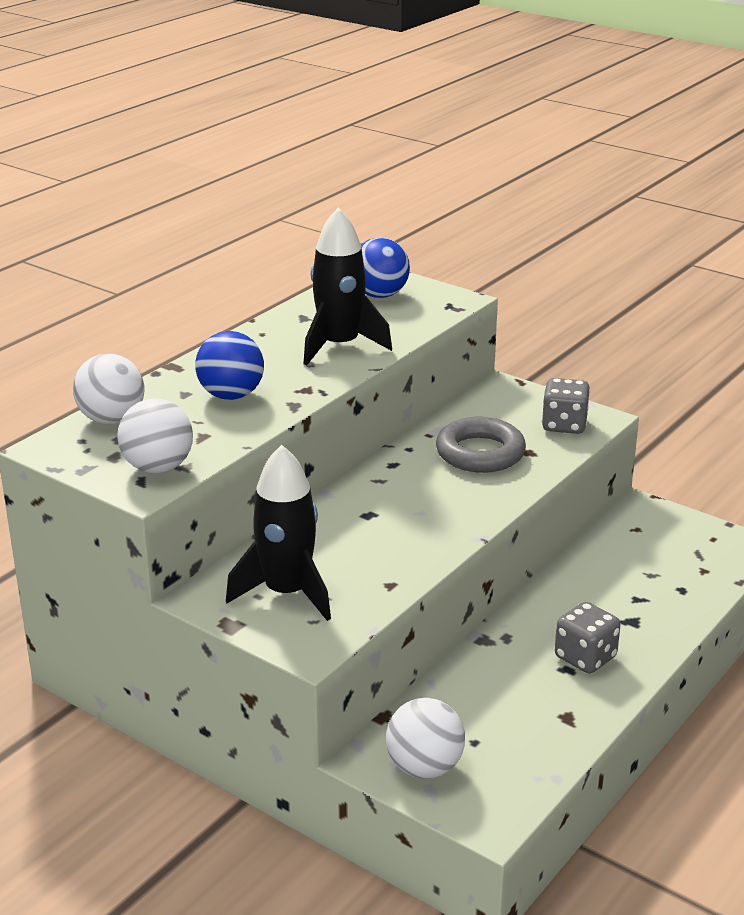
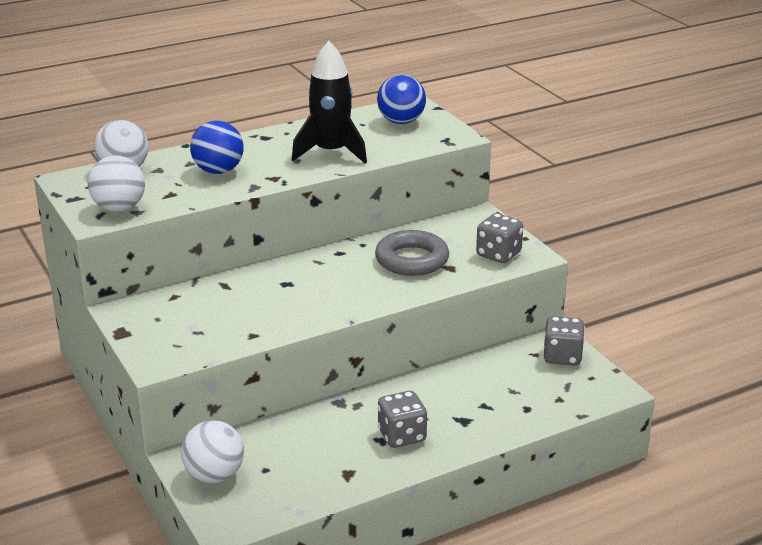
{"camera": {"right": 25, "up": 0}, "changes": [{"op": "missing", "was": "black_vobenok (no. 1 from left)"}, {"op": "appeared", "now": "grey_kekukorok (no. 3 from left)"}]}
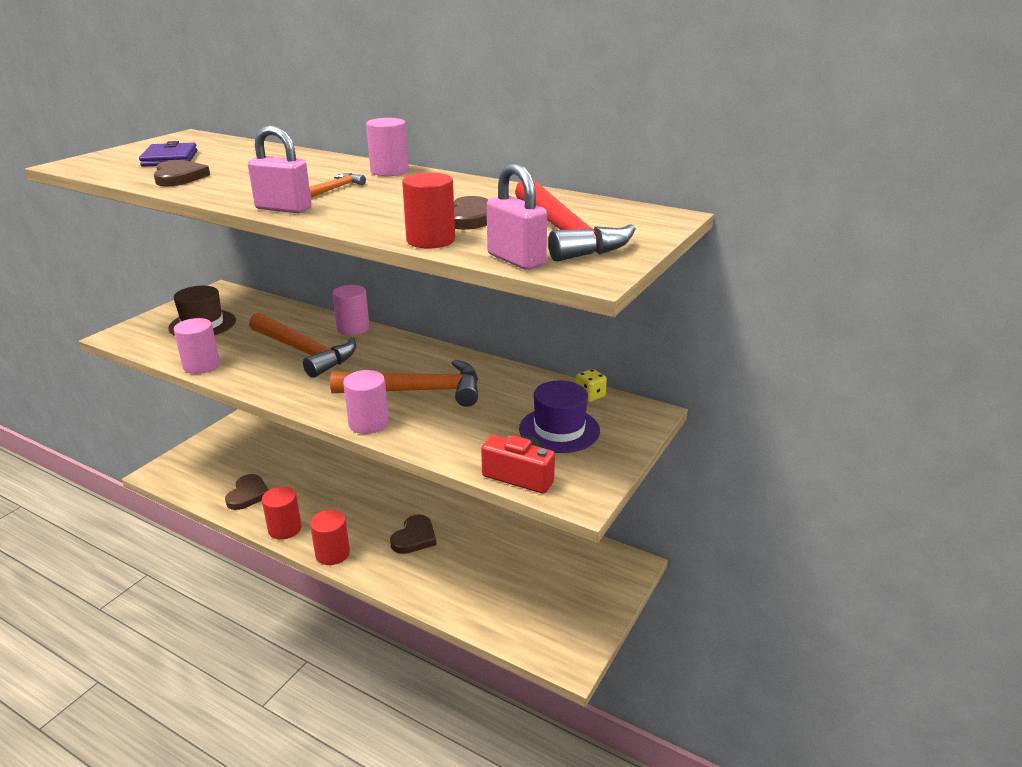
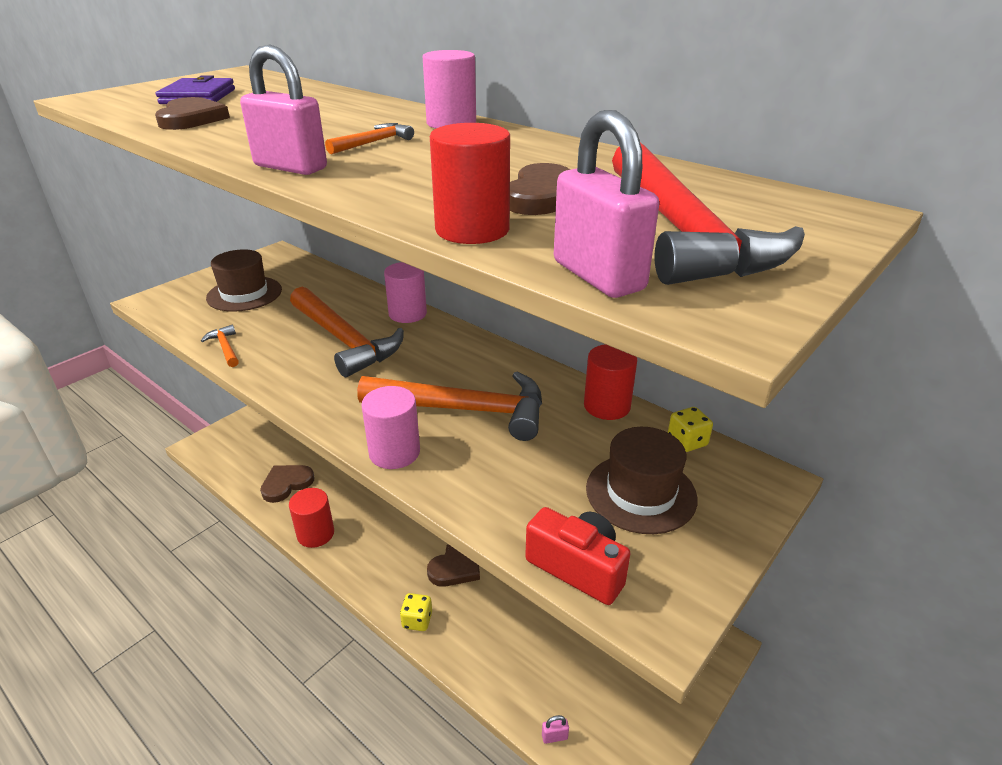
{"camera": {"right": 10, "up": 5}, "changes": [{"op": "exchanged", "was": "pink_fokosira (no. 1 from left)", "now": "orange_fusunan (no. 1 from left)"}, {"op": "spun", "was": "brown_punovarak (no. 2 from left)", "clockwise": -150}, {"op": "relocated", "was": "red_fokosira (no. 2 from left in the first image)", "now": "red_fokosira (no. 3 from left)"}, {"op": "colour", "was": "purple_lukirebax", "now": "brown_lukirebax (no. 2 from left)"}, {"op": "appeared", "now": "yellow_kekukorok (no. 1 from left)"}, {"op": "appeared", "now": "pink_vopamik (no. 2 from left)"}]}
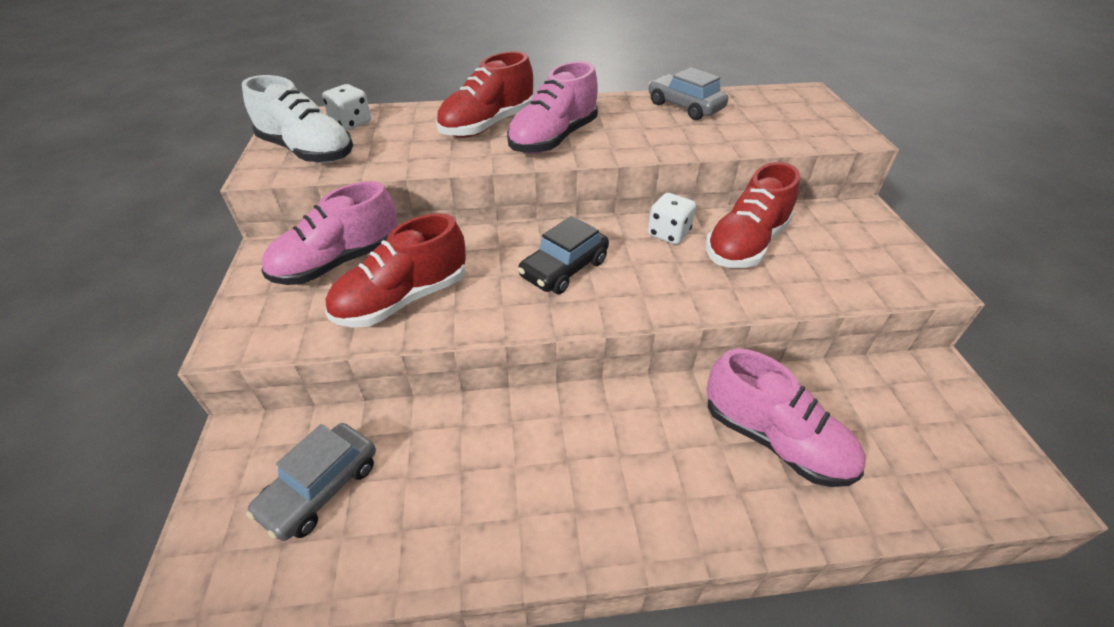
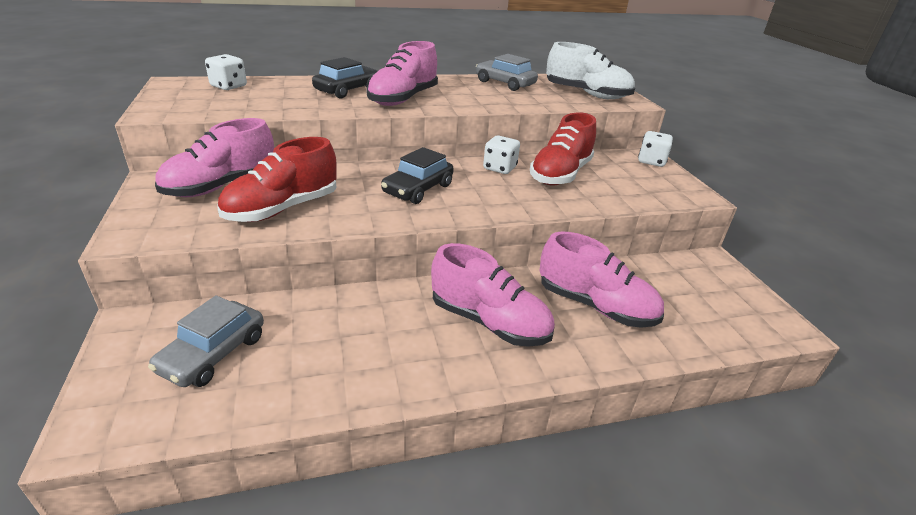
{"camera": {"right": -10, "up": -10}, "changes": [{"op": "relocated", "was": "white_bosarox"}, {"op": "exchanged", "was": "red_bosarox (no. 2 from left)", "now": "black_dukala (no. 1 from left)"}, {"op": "appeared", "now": "pink_bosarox (no. 3 from left)"}, {"op": "appeared", "now": "white_kekukorok (no. 3 from left)"}]}
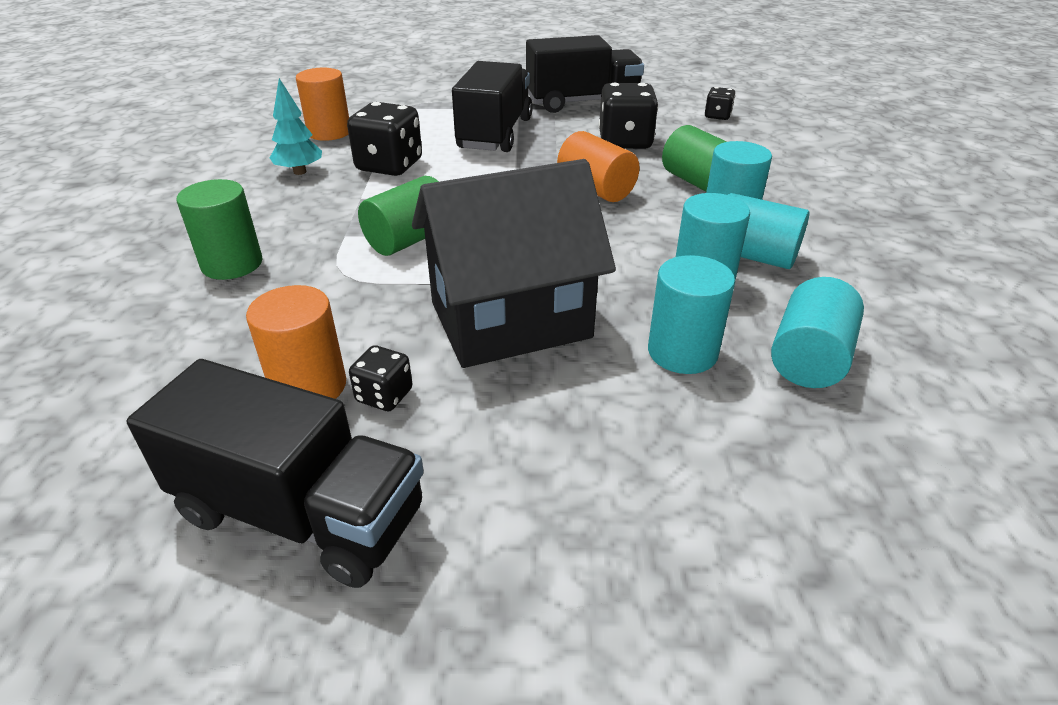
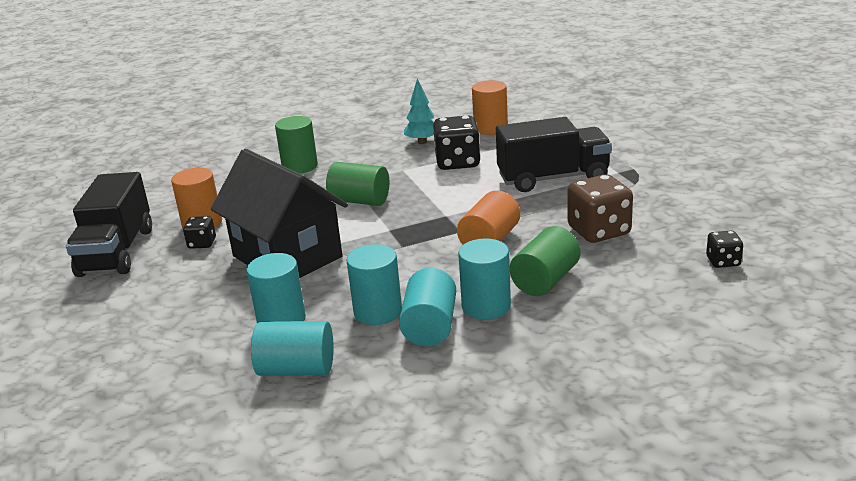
{"camera": {"right": 70, "up": -10}, "changes": [{"op": "missing", "was": "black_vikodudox (no. 3 from left)"}, {"op": "colour", "was": "black_kekukorok (no. 3 from left)", "now": "brown_kekukorok"}]}
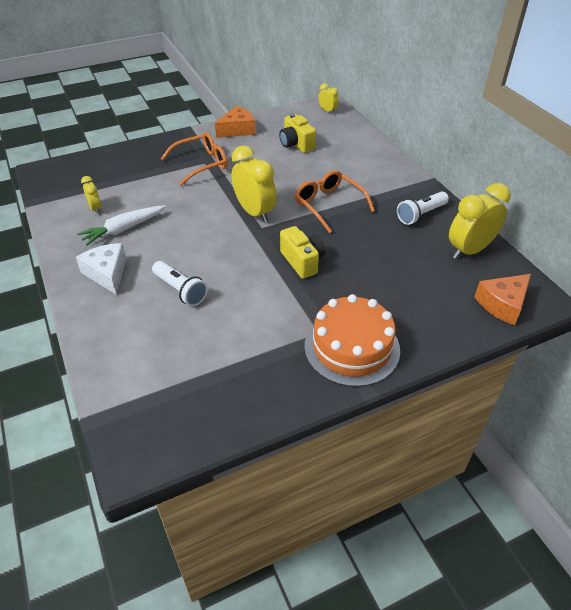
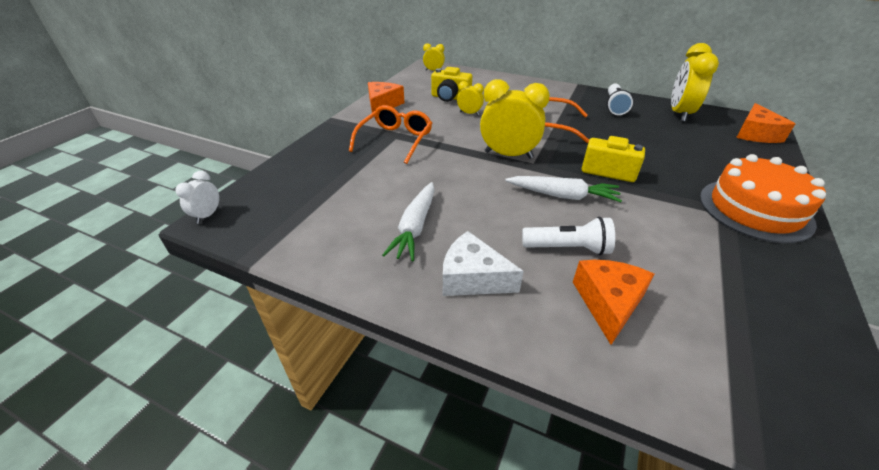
{"camera": {"right": -40, "up": -5}, "changes": [{"op": "relocated", "was": "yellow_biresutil (no. 1 from left in the first image)", "now": "yellow_biresutil (no. 2 from left)"}, {"op": "appeared", "now": "white_biresutil"}, {"op": "appeared", "now": "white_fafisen (no. 2 from left)"}, {"op": "appeared", "now": "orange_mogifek (no. 2 from left)"}]}
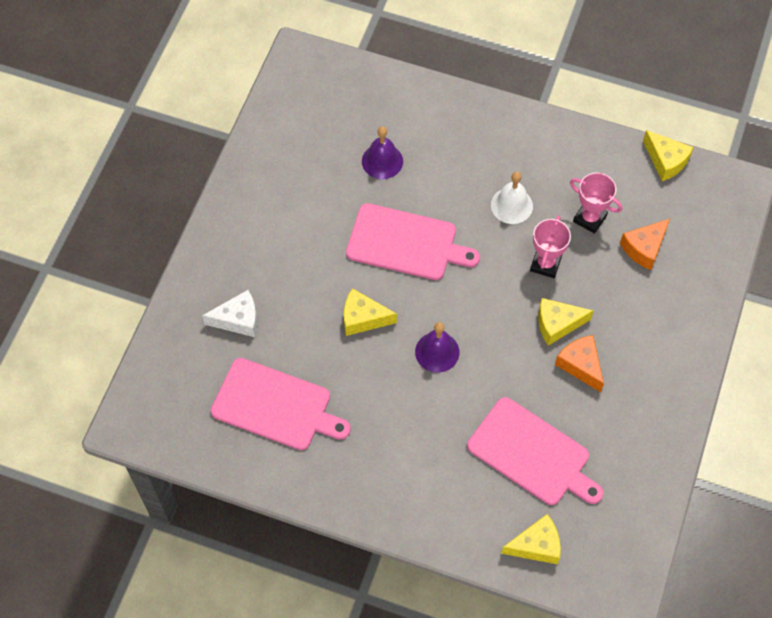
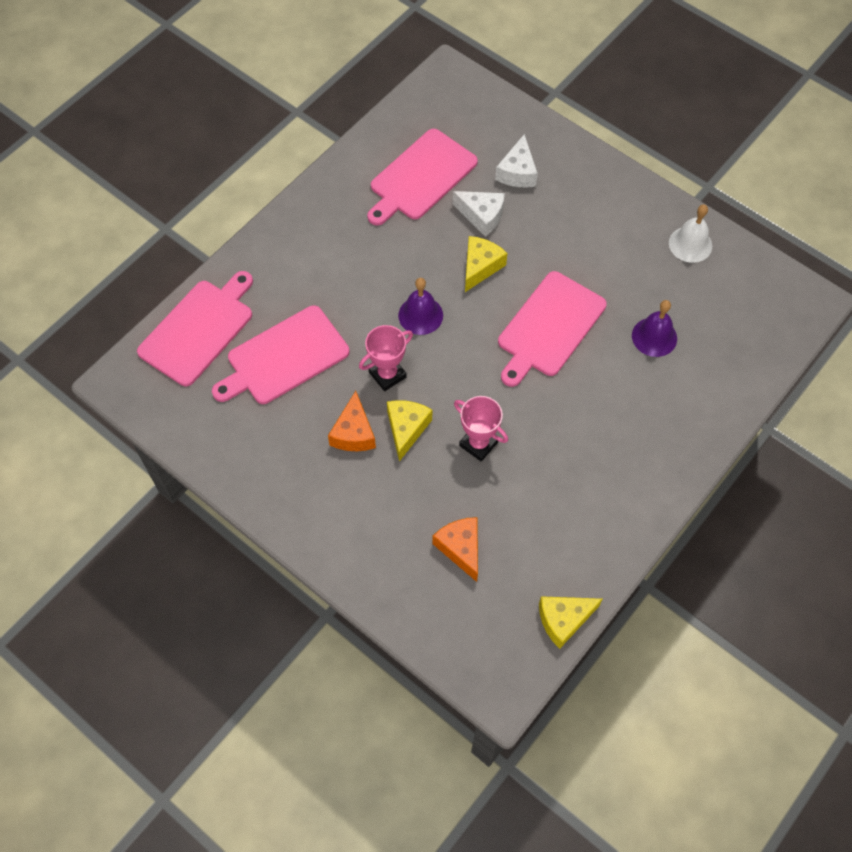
{"camera": {"right": 110, "up": 0}, "changes": [{"op": "relocated", "was": "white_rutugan"}, {"op": "exchanged", "was": "yellow_mogifek (no. 2 from left)", "now": "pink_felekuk (no. 1 from left)"}, {"op": "spun", "was": "orange_mogifek (no. 1 from left)", "clockwise": 105}, {"op": "relocated", "was": "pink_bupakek (no. 2 from left in the first image)", "now": "pink_bupakek (no. 1 from left)"}, {"op": "appeared", "now": "white_mogifek (no. 1 from left)"}]}
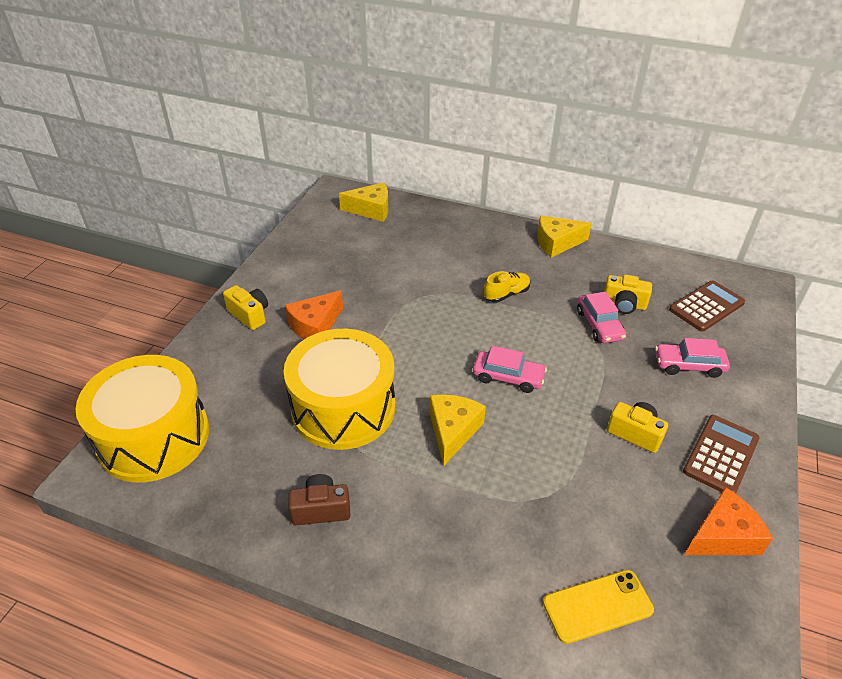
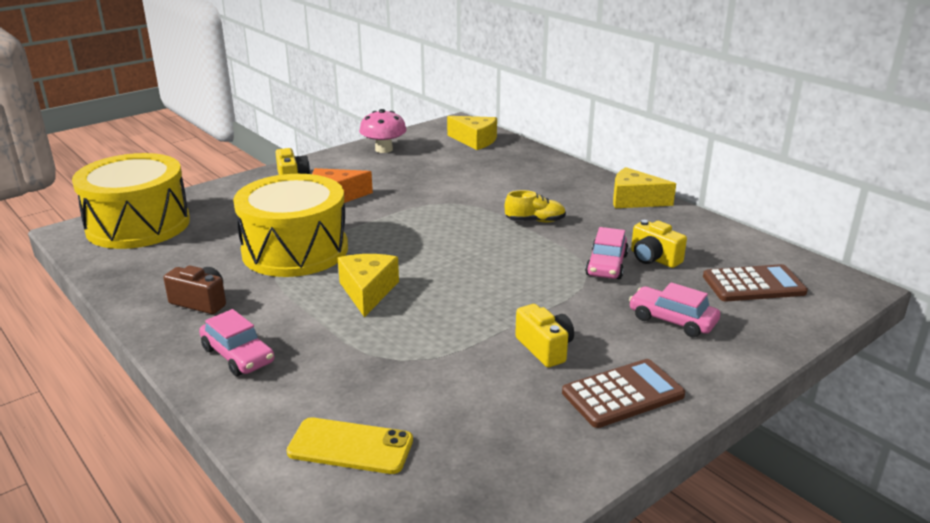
{"camera": {"right": 30, "up": -15}, "changes": [{"op": "spun", "was": "yellow_mogifek (no. 2 from left in the first image)", "clockwise": -45}, {"op": "relocated", "was": "pink_dukala (no. 1 from left)"}, {"op": "missing", "was": "orange_mogifek (no. 2 from left)"}, {"op": "appeared", "now": "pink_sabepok"}]}
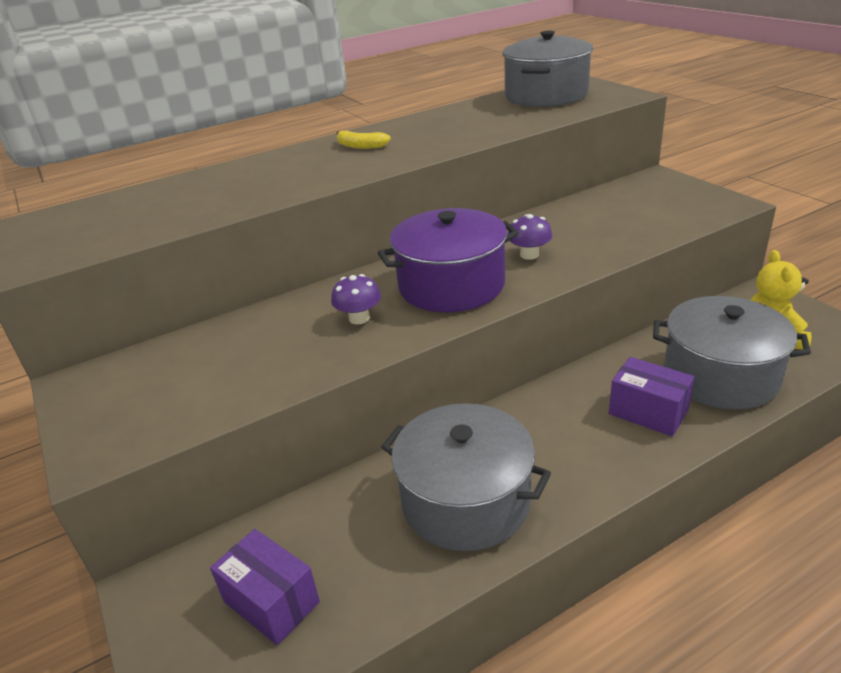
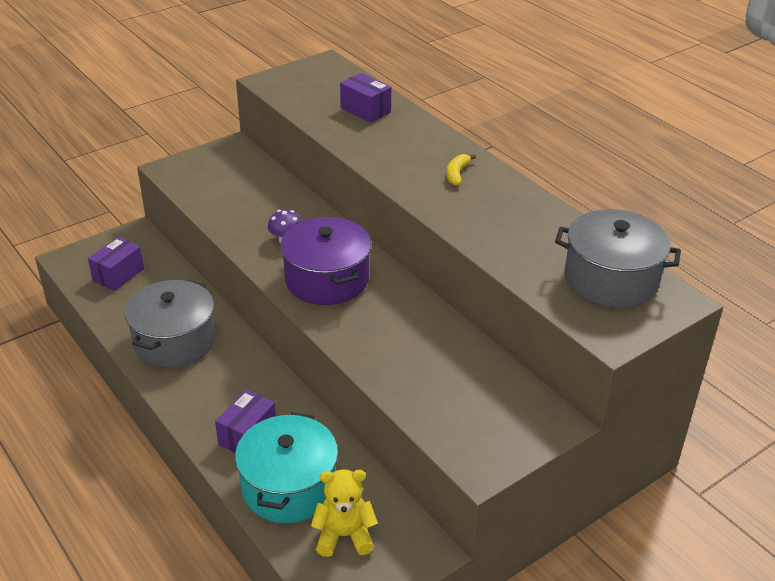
{"camera": {"right": 80, "up": 5}, "changes": [{"op": "missing", "was": "purple_sabepok (no. 2 from left)"}, {"op": "colour", "was": "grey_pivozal (no. 3 from left)", "now": "turquoise_pivozal"}, {"op": "appeared", "now": "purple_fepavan (no. 3 from left)"}]}
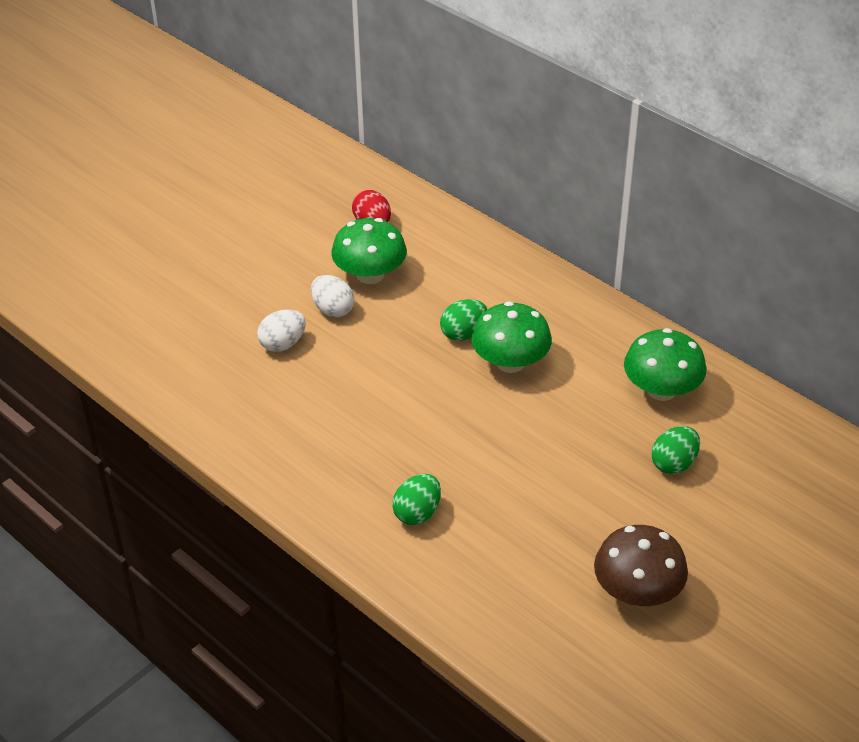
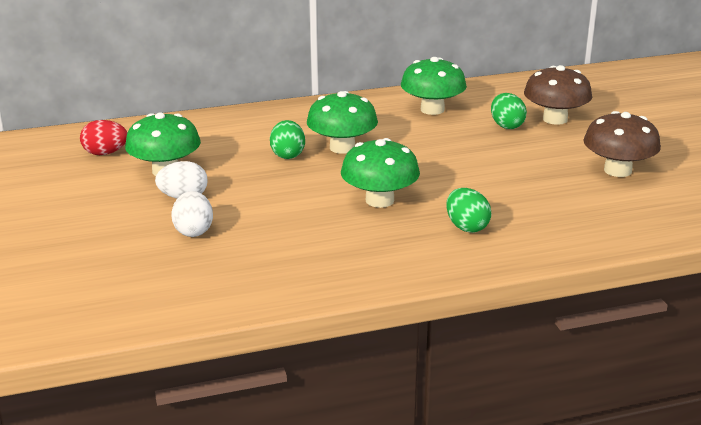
{"camera": {"right": -60, "up": -15}, "changes": [{"op": "appeared", "now": "green_sabepok (no. 3 from left)"}, {"op": "appeared", "now": "brown_sabepok (no. 1 from left)"}]}
